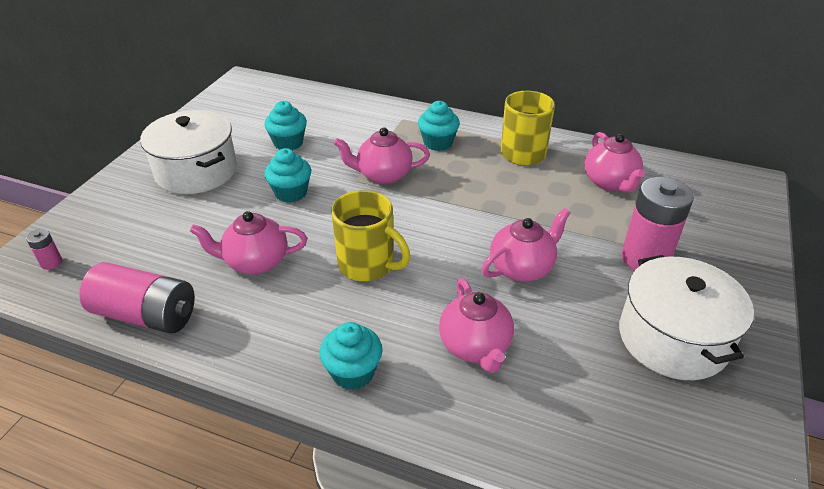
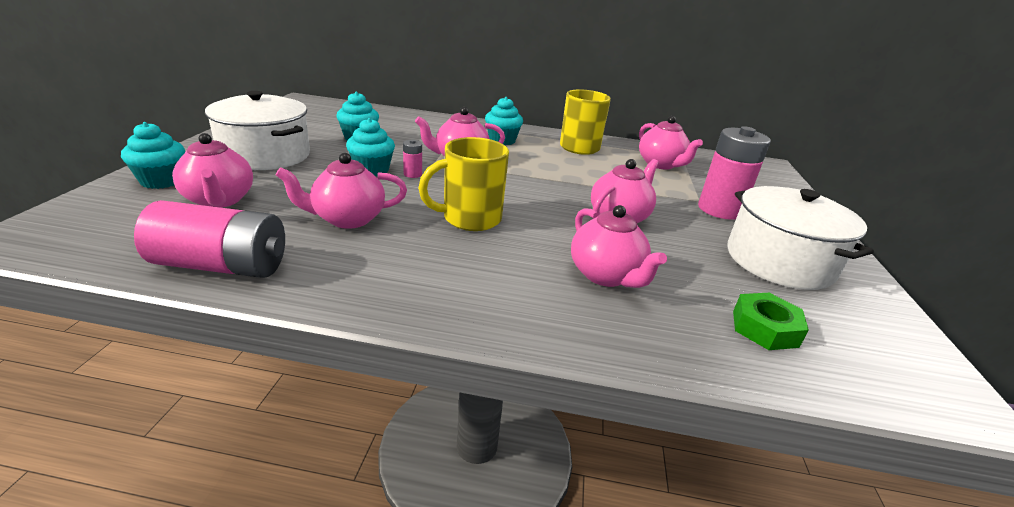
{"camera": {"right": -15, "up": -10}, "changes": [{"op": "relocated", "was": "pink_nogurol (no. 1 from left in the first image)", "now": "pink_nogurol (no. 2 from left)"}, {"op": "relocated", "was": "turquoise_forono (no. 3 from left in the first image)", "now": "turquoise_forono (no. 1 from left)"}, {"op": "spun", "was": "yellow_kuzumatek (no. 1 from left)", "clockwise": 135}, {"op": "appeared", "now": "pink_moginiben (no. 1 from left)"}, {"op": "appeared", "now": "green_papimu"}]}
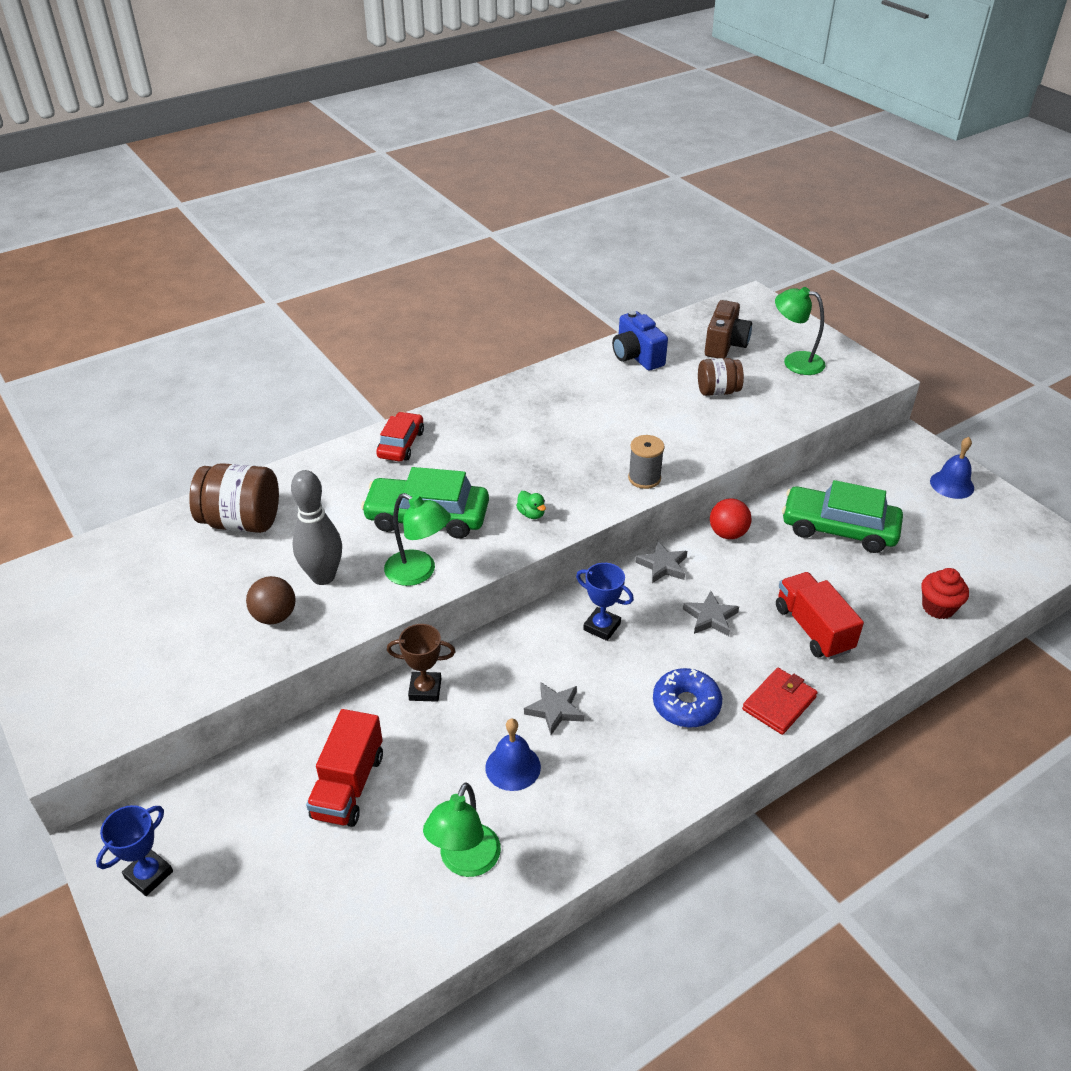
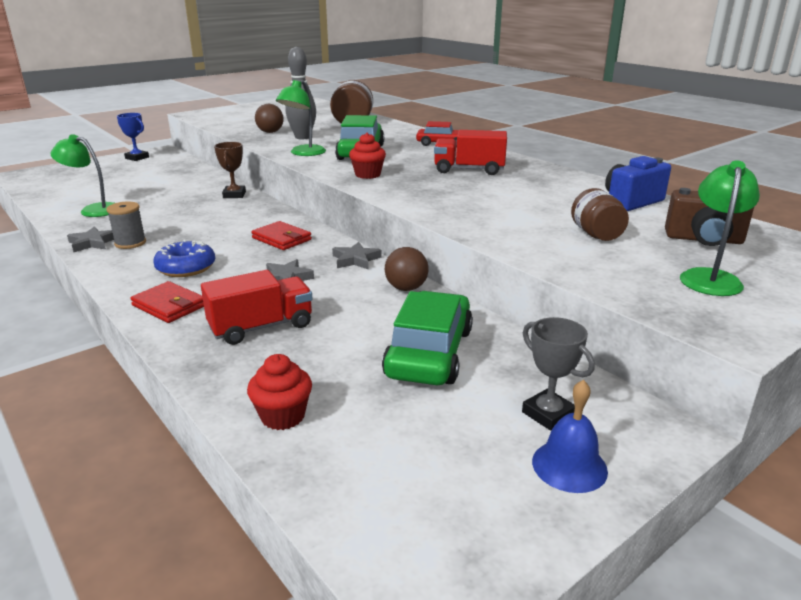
{"camera": {"right": 85, "up": -15}, "changes": [{"op": "relocated", "was": "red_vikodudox (no. 1 from left in the first image)", "now": "red_vikodudox (no. 2 from left)"}, {"op": "missing", "was": "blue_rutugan (no. 1 from left)"}, {"op": "exchanged", "was": "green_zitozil", "now": "red_forono (no. 2 from left)"}, {"op": "relocated", "was": "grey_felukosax (no. 1 from left)"}, {"op": "exchanged", "was": "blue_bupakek (no. 2 from left)", "now": "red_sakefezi (no. 2 from left)"}, {"op": "relocated", "was": "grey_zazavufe"}, {"op": "colour", "was": "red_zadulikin", "now": "brown_zadulikin (no. 2 from left)"}, {"op": "appeared", "now": "grey_bupakek"}]}
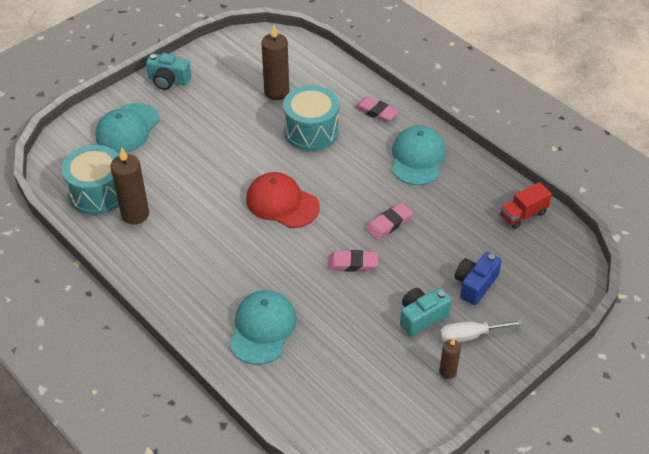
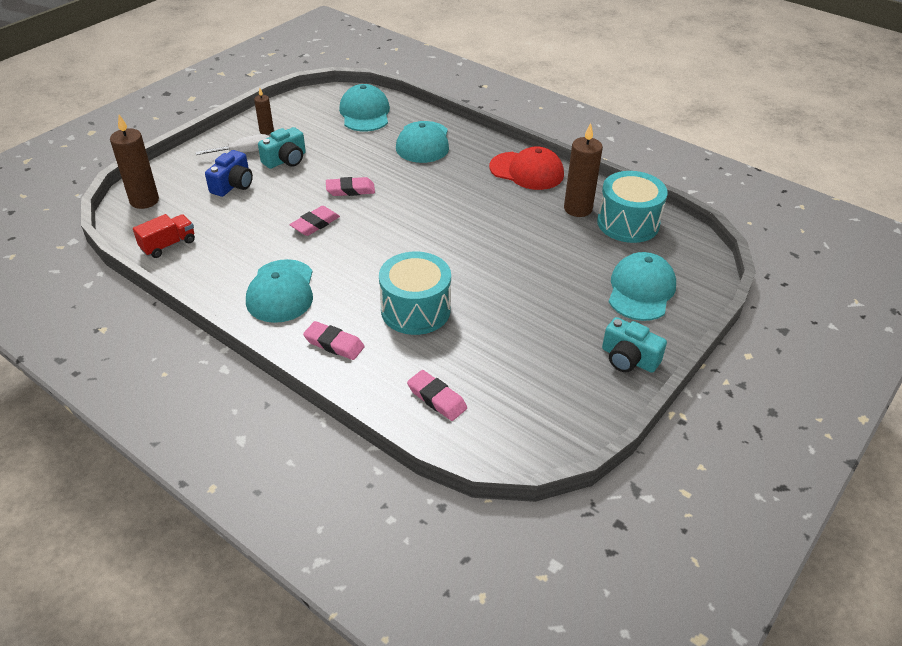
{"camera": {"right": 170, "up": -5}, "changes": [{"op": "spun", "was": "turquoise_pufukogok (no. 1 from left in the first image)", "clockwise": -150}, {"op": "relocated", "was": "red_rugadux"}, {"op": "relocated", "was": "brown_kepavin (no. 2 from left in the first image)", "now": "brown_kepavin (no. 1 from left)"}, {"op": "appeared", "now": "turquoise_rugadux (no. 2 from left)"}, {"op": "appeared", "now": "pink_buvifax (no. 4 from left)"}]}
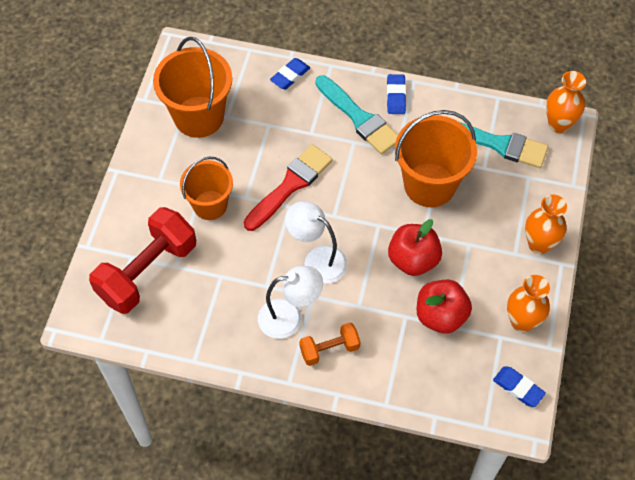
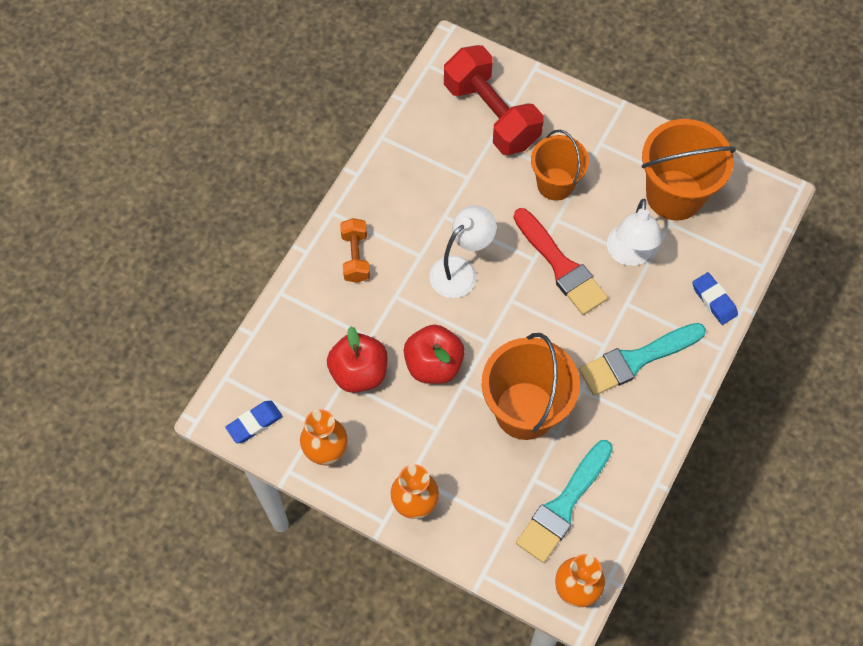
{"camera": {"right": 105, "up": 5}, "changes": [{"op": "relocated", "was": "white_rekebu (no. 1 from left in the first image)", "now": "white_rekebu (no. 2 from left)"}, {"op": "missing", "was": "blue_buvifax (no. 2 from left)"}]}
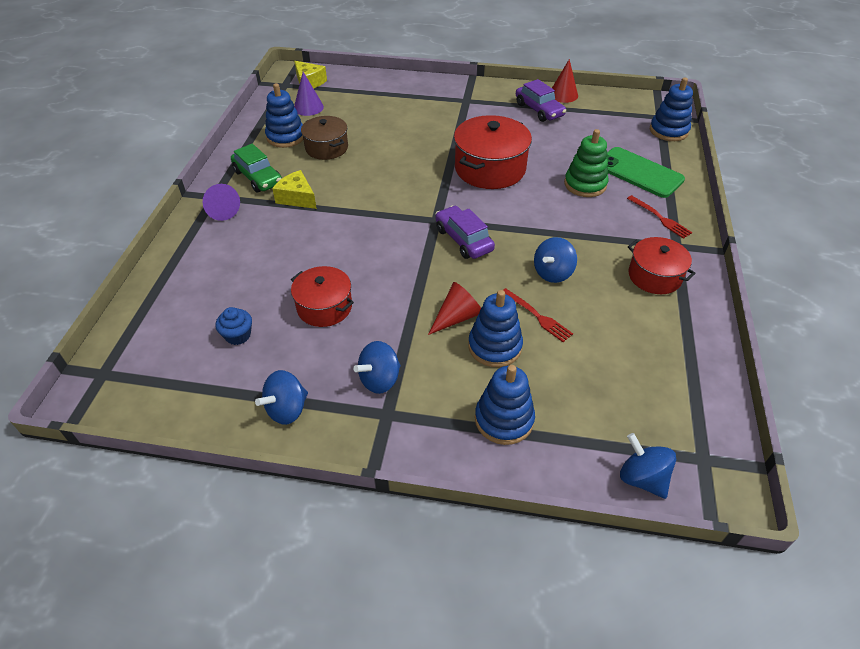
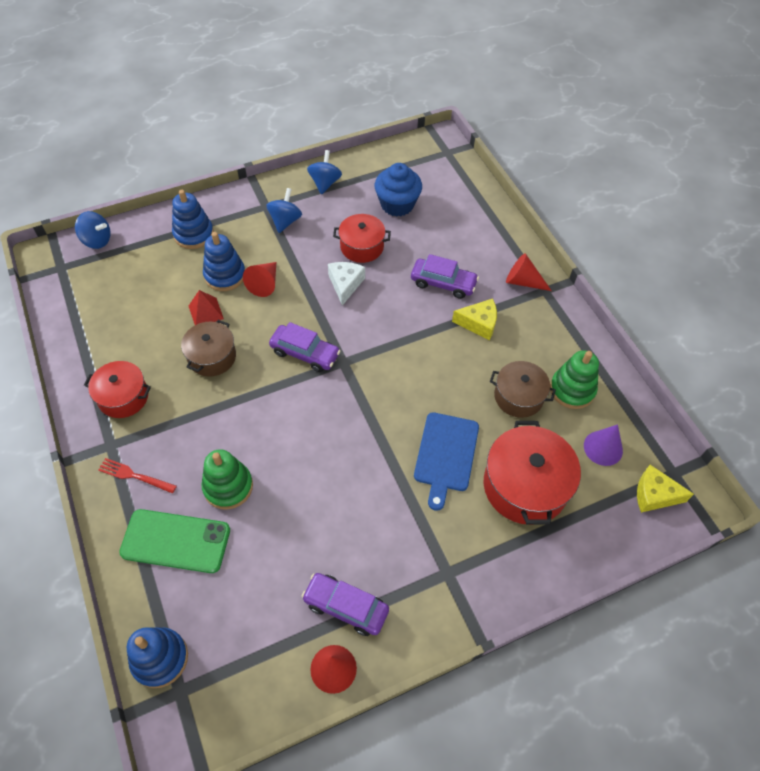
{"camera": {"right": 145, "up": 10}, "changes": [{"op": "colour", "was": "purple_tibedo (no. 1 from left)", "now": "red_tibedo (no. 3 from left)"}, {"op": "size", "was": "blue_forono", "ratio": 1.81}, {"op": "missing", "was": "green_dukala"}, {"op": "colour", "was": "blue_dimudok (no. 1 from left)", "now": "green_dimudok (no. 2 from left)"}, {"op": "relocated", "was": "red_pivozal (no. 2 from left in the first image)", "now": "red_pivozal (no. 3 from left)"}, {"op": "exchanged", "was": "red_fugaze (no. 1 from left)", "now": "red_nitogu"}, {"op": "exchanged", "was": "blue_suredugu (no. 3 from left)", "now": "brown_pivozal (no. 1 from left)"}, {"op": "appeared", "now": "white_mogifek"}, {"op": "appeared", "now": "purple_dukala (no. 3 from left)"}, {"op": "appeared", "now": "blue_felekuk"}]}
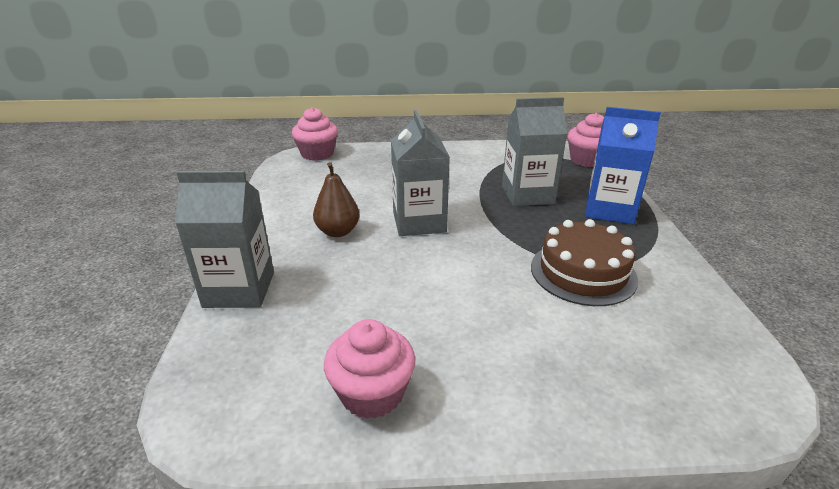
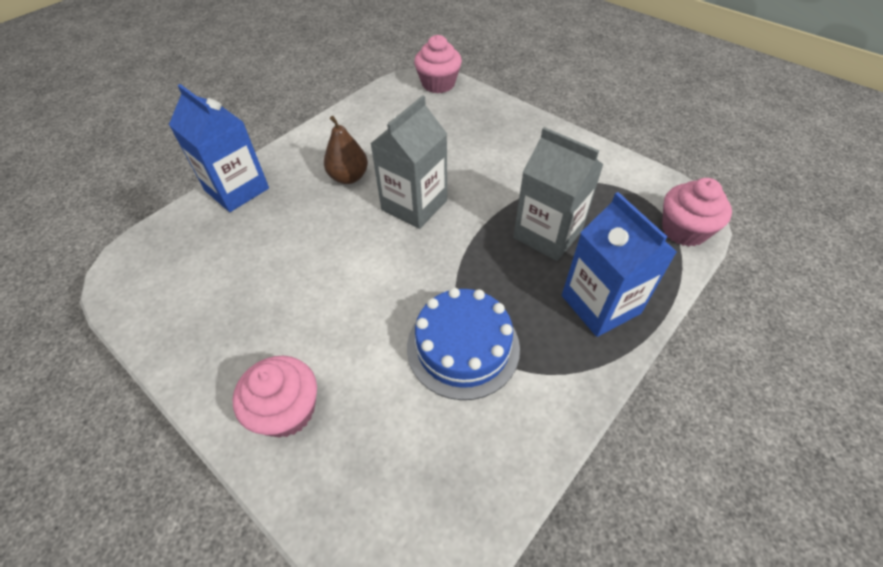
{"camera": {"right": 45, "up": 20}, "changes": [{"op": "colour", "was": "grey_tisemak (no. 1 from left)", "now": "blue_tisemak (no. 1 from left)"}, {"op": "relocated", "was": "pink_forono (no. 2 from left in the first image)", "now": "pink_forono (no. 1 from left)"}, {"op": "colour", "was": "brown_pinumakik", "now": "blue_pinumakik"}]}
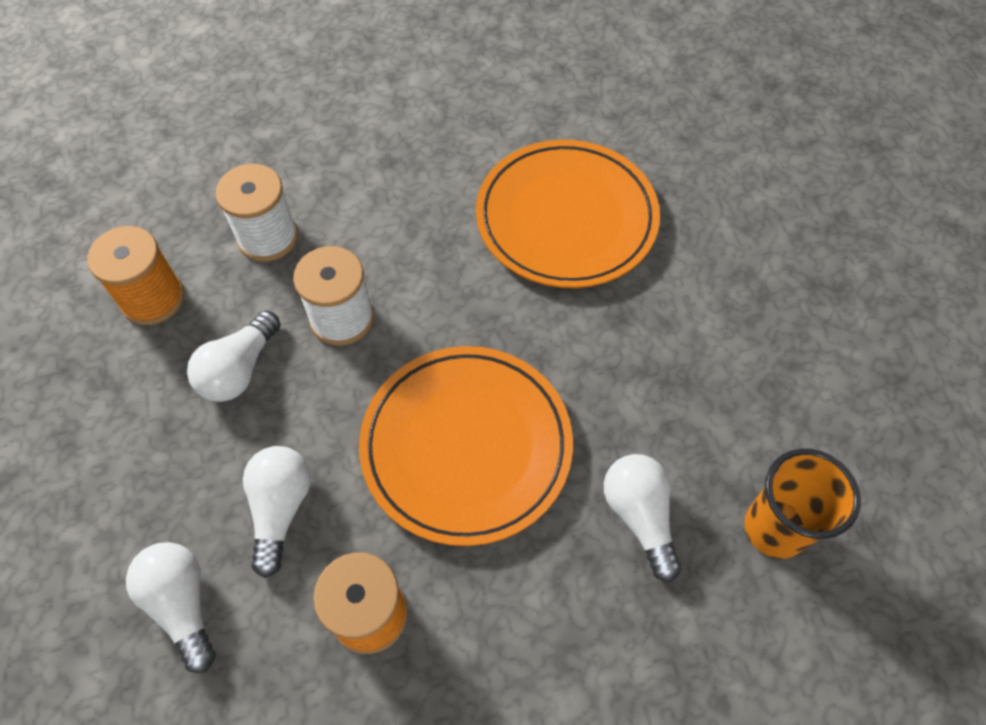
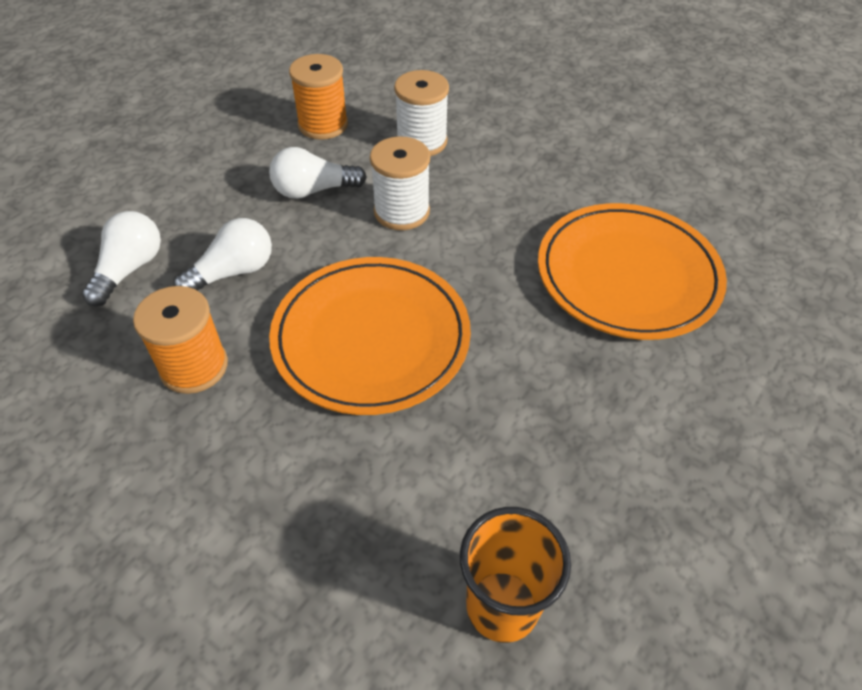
{"camera": {"right": 50, "up": -10}, "changes": [{"op": "missing", "was": "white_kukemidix (no. 4 from left)"}]}
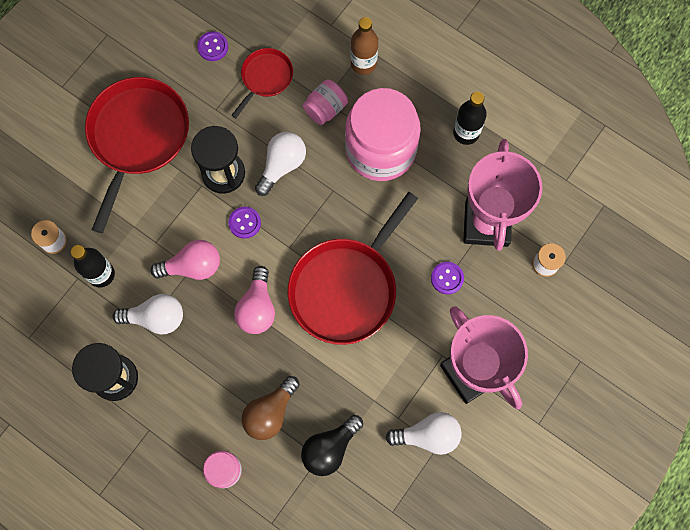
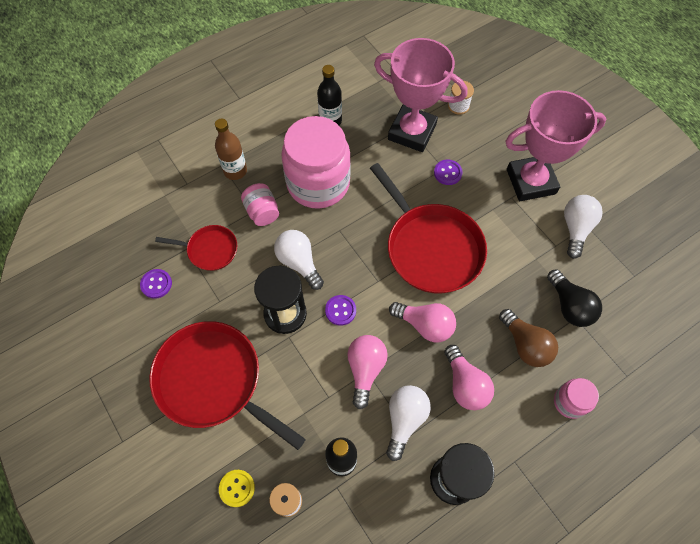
{"camera": {"right": -70, "up": -10}, "changes": [{"op": "spun", "was": "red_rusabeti (no. 2 from left in the first image)", "clockwise": 135}, {"op": "appeared", "now": "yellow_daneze"}, {"op": "appeared", "now": "pink_kukemidix (no. 3 from left)"}]}
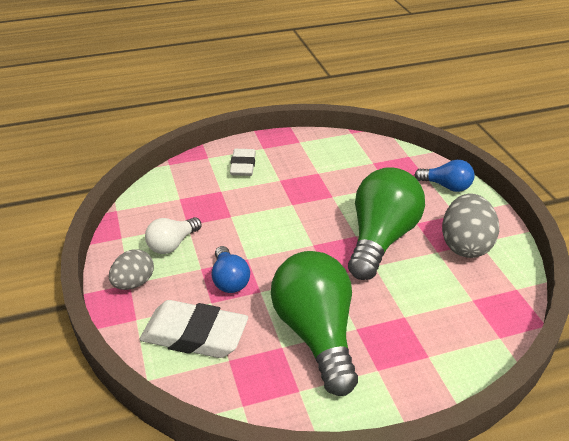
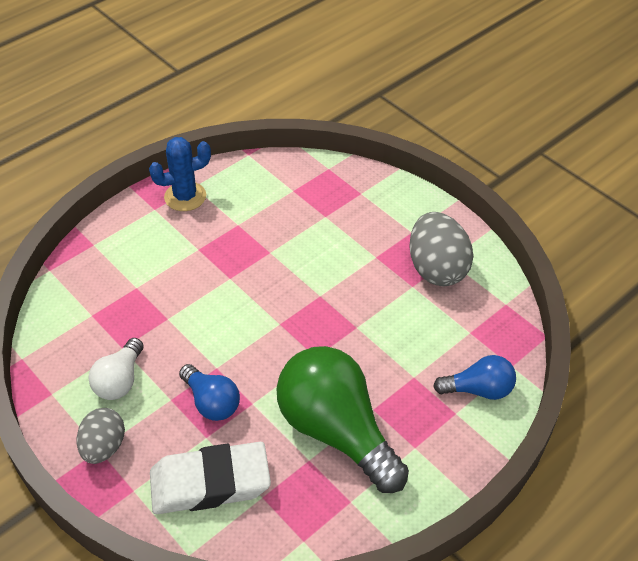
{"camera": {"right": -25, "up": 10}, "changes": [{"op": "missing", "was": "white_buvifax (no. 2 from left)"}, {"op": "missing", "was": "green_kukemidix (no. 2 from left)"}, {"op": "relocated", "was": "blue_kukemidix (no. 2 from left)"}, {"op": "appeared", "now": "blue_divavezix"}]}
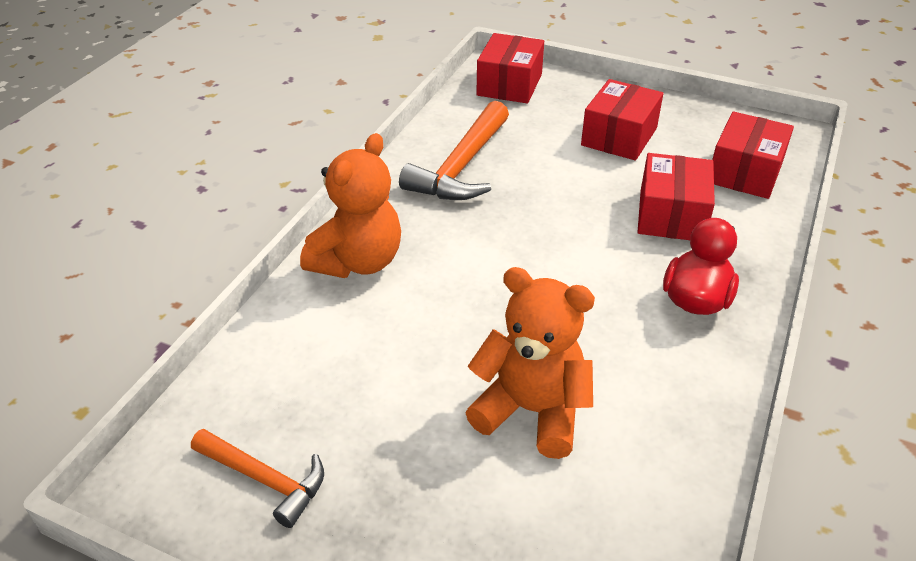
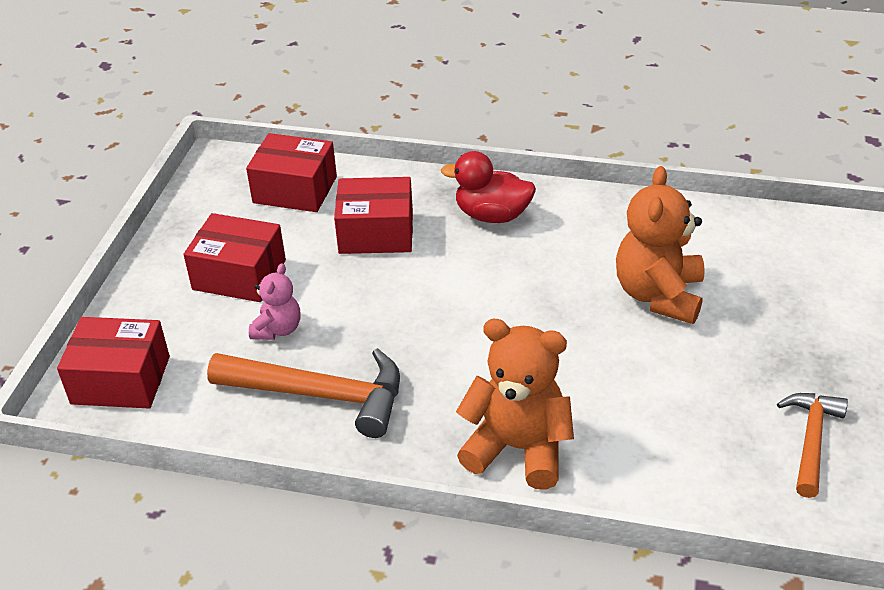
{"camera": {"right": -100, "up": 0}, "changes": [{"op": "appeared", "now": "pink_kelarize"}]}
